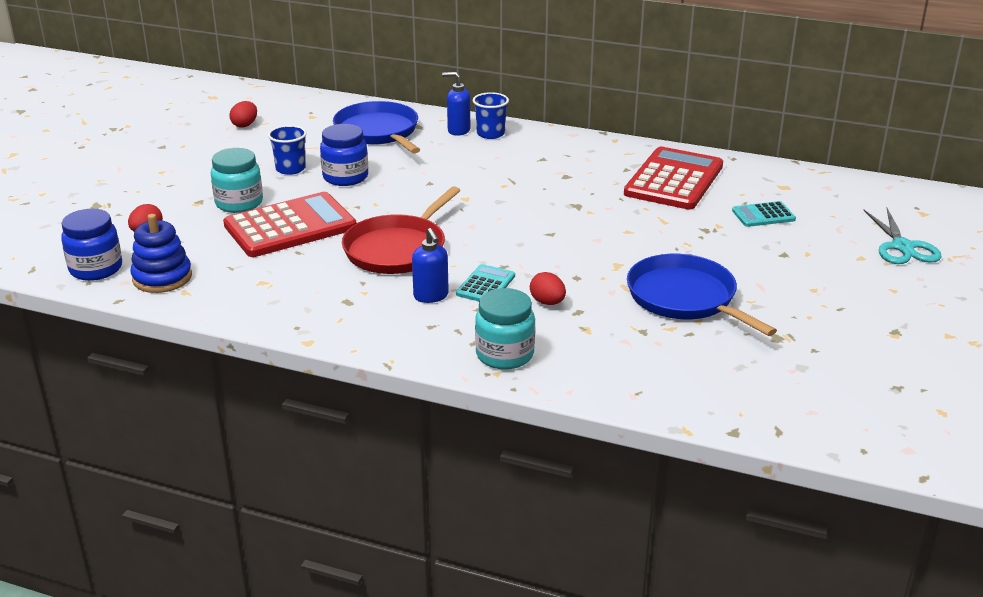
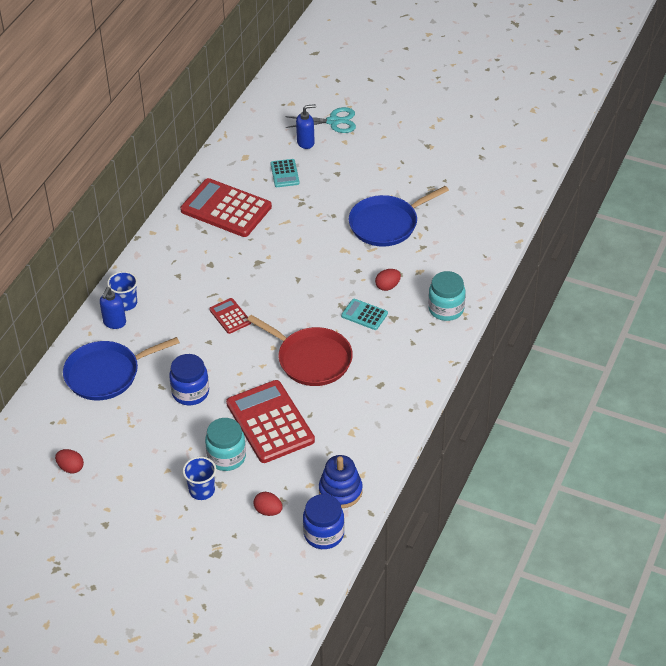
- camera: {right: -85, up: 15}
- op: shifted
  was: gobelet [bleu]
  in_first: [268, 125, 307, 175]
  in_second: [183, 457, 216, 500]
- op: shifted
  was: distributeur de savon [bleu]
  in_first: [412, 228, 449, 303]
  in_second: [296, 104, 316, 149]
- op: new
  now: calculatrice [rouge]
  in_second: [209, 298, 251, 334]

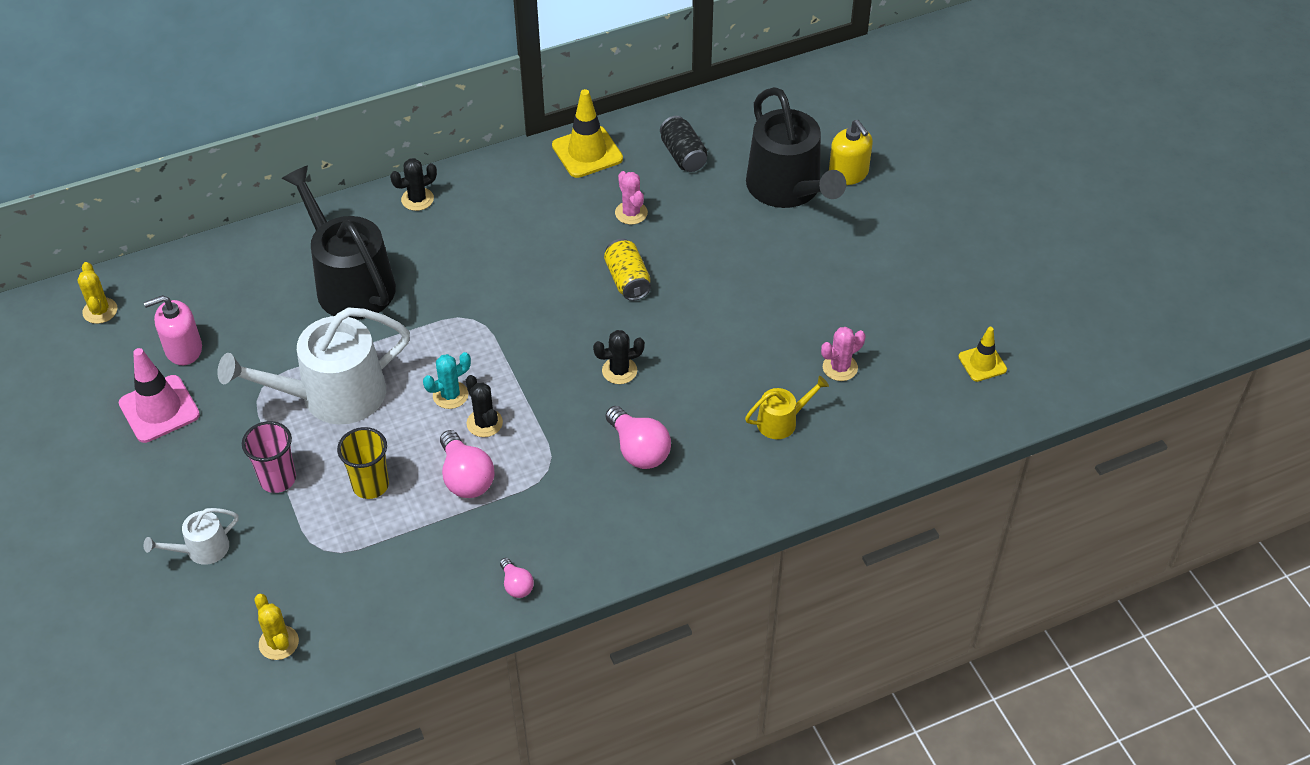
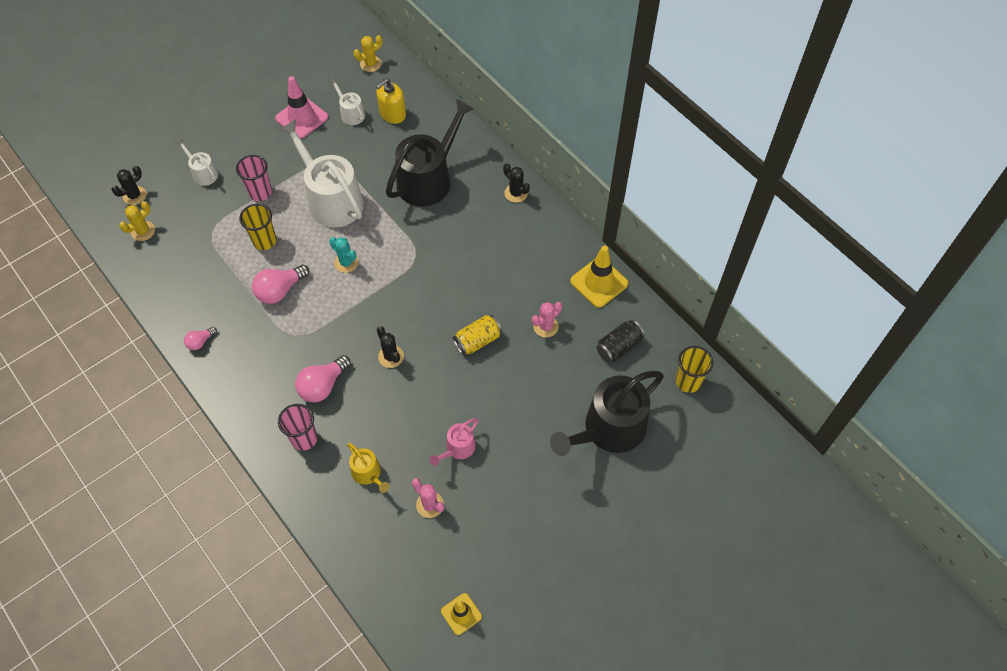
- camera: {right: 75, up: 10}
- op: swapped
  was: distributeur de savon [rose]
  now: arrosoir [blanc]
  in_first: [144, 295, 202, 365]
  in_second: [329, 77, 365, 125]
- op: shifted
  was: cactus [noir]
  in_first: [466, 375, 503, 437]
  in_second: [111, 166, 147, 205]
- op: shifted
  was: distributeur de savon [jaune]
  in_first: [829, 120, 873, 185]
  in_second: [376, 78, 406, 124]
- op: new
  now: gobelet [rose]
  in_second: [278, 404, 318, 451]
- op: new
  now: arrosoir [rose]
  in_second: [430, 418, 479, 466]
- op: new
  now: gobelet [jaune]
  in_second: [676, 346, 714, 393]

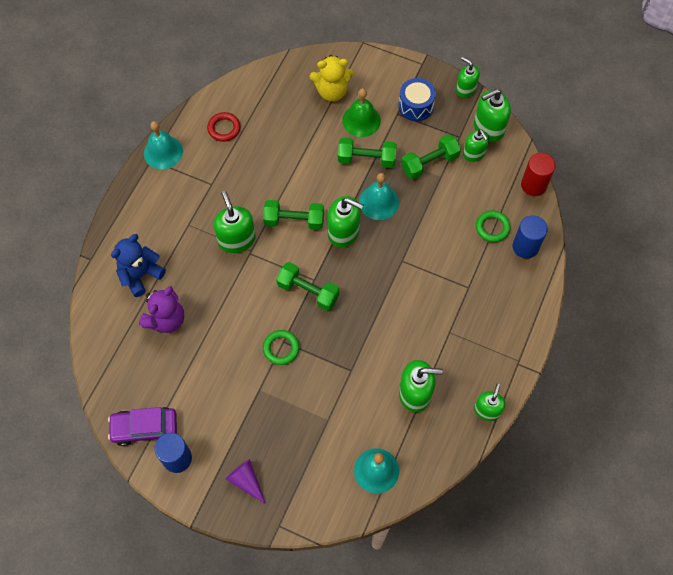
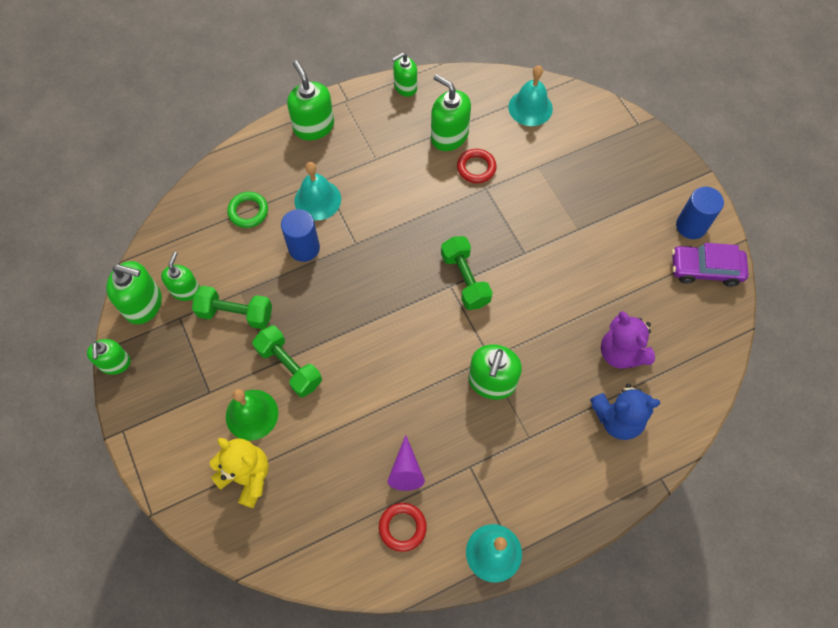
- camera: {right: -140, up: 0}
- op: rotated
  was: voiture [violet]
  in_first: [108, 407, 177, 446]
  in_second: [672, 243, 749, 287]
  clockwise: 150
- op: rotated
  was: ours en peluche [violet]
  in_first: [139, 286, 184, 333]
  in_second: [601, 311, 655, 369]
  clockwise: -105
- op: shifted
  was: cône [violet]
  in_first: [226, 459, 266, 504]
  in_second: [388, 435, 425, 491]
- op: gone
  was: haltère [vert]
  in_first: [263, 200, 324, 230]
- op: gone
  was: anneau [vert]
  in_first: [263, 330, 299, 365]
- op: shifted
  was: distributeur de savon [vert]
  in_first: [327, 196, 363, 247]
  in_second: [287, 61, 334, 140]
- op: shifted
  was: cloche [turquoise]
  in_first: [359, 173, 399, 220]
  in_second: [295, 162, 341, 220]
- op: gone
  was: tambour [bleu]
  in_first: [398, 78, 436, 121]
- op: shifted
  was: cylindre [bleu]
  in_first: [512, 215, 548, 258]
  in_second: [281, 209, 320, 262]
- op: gone
  was: cylindre [rouge]
  in_first: [521, 153, 556, 196]
- op: new
  now: anneau [rouge]
  in_second: [457, 149, 497, 183]

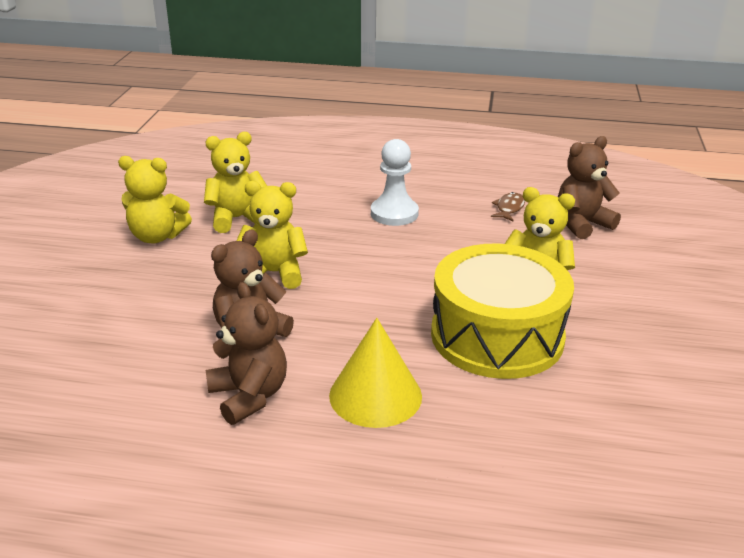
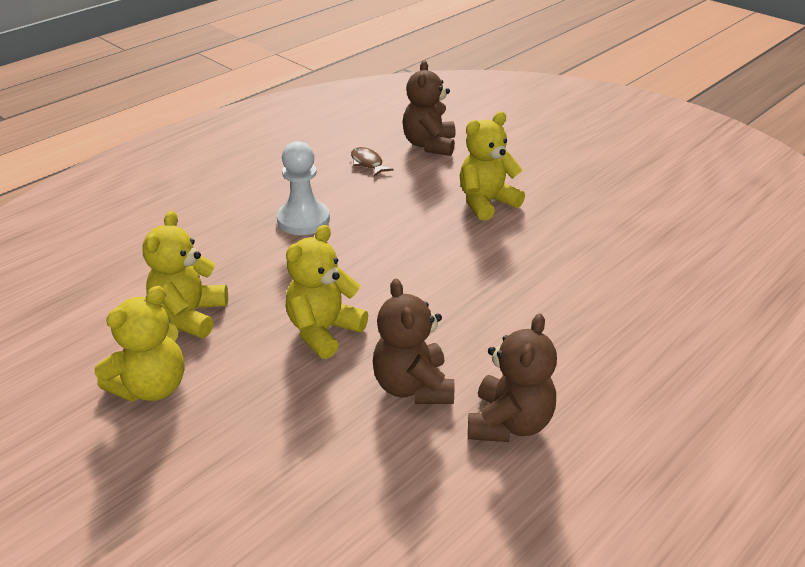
- camera: {right: -55, up: 5}
- op: rotated
  was: ours en peluche [marron]
  in_first: [206, 282, 287, 425]
  in_second: [468, 314, 557, 442]
  clockwise: 105
- op: gone
  was: cône [jaune]
  in_first: [329, 318, 422, 428]
- op: gone
  was: tambour [jaune]
  in_first: [431, 244, 574, 379]

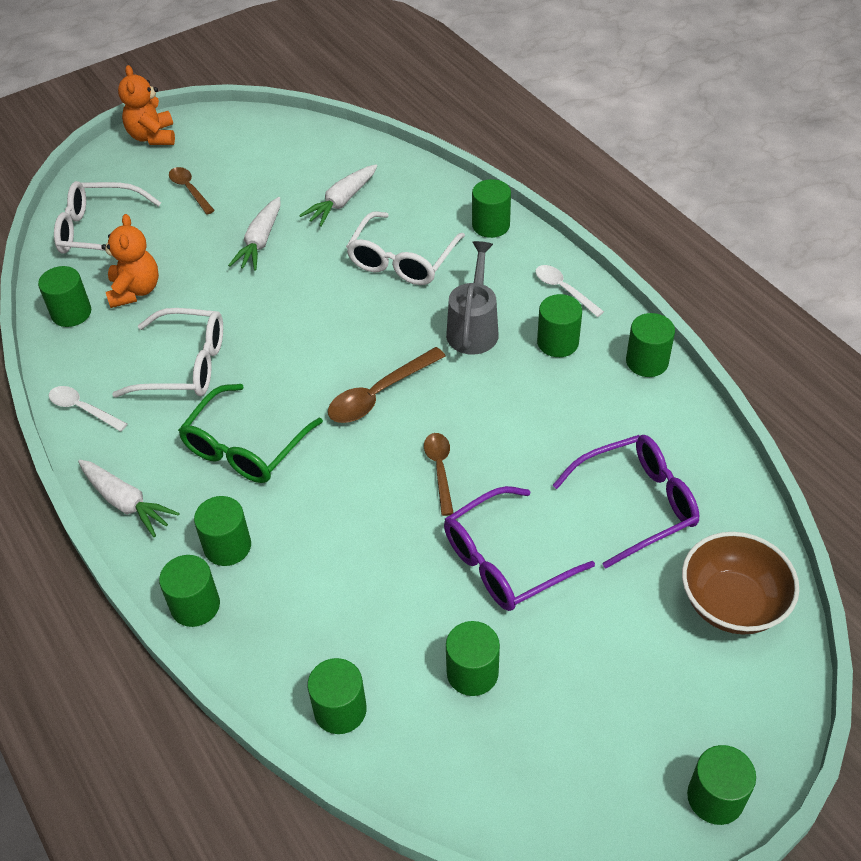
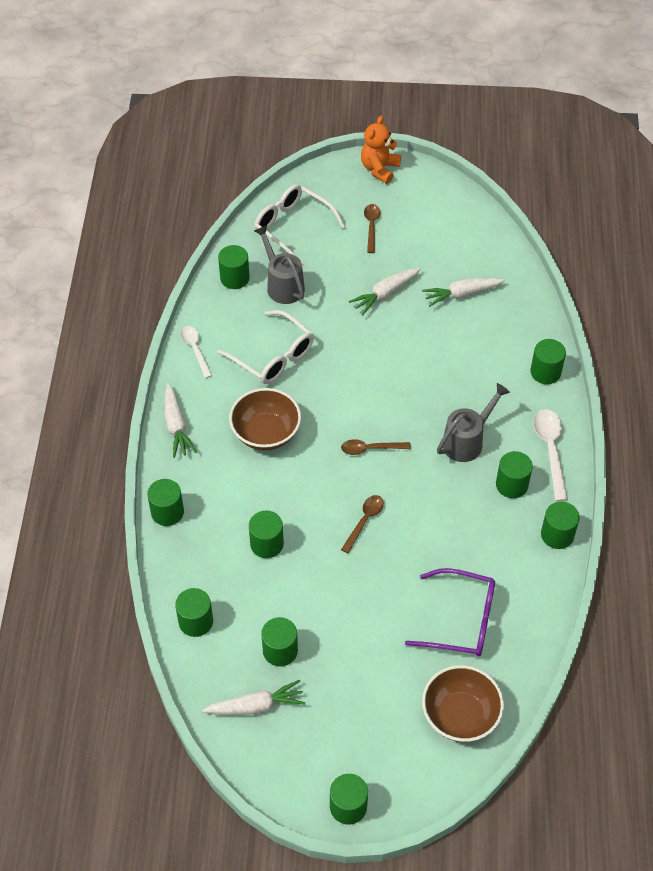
- camera: {right: 35, up: 5}
- op: swapped
  was: ours en peluche [orange]
  now: arrosoir [gris]
  in_first: [101, 214, 159, 308]
  in_second: [254, 225, 305, 304]
- op: swapped
  was: lunettes [vert]
  now: bol [marron]
  in_first: [178, 384, 323, 483]
  in_second: [229, 388, 301, 451]
- op: shifted
  was: cylindre [vert]
  in_first: [194, 496, 251, 566]
  in_second: [249, 511, 284, 558]
- op: scaled
  was: cuillère [marron]
  in_first: [328, 347, 445, 423]
  in_second: [341, 439, 411, 455]
  ratio: 0.66
- op: gone
  was: lunettes [blanc]
  in_first: [346, 211, 465, 285]
- op: gone
  was: lunettes [violet]
  in_first: [444, 486, 595, 611]
- op: scaled
  was: cuillère [blanc]
  in_first: [535, 265, 604, 317]
  in_second: [533, 409, 568, 501]
  ratio: 1.52
- op: new
  now: carotte [blanc]
  in_second: [202, 680, 305, 715]

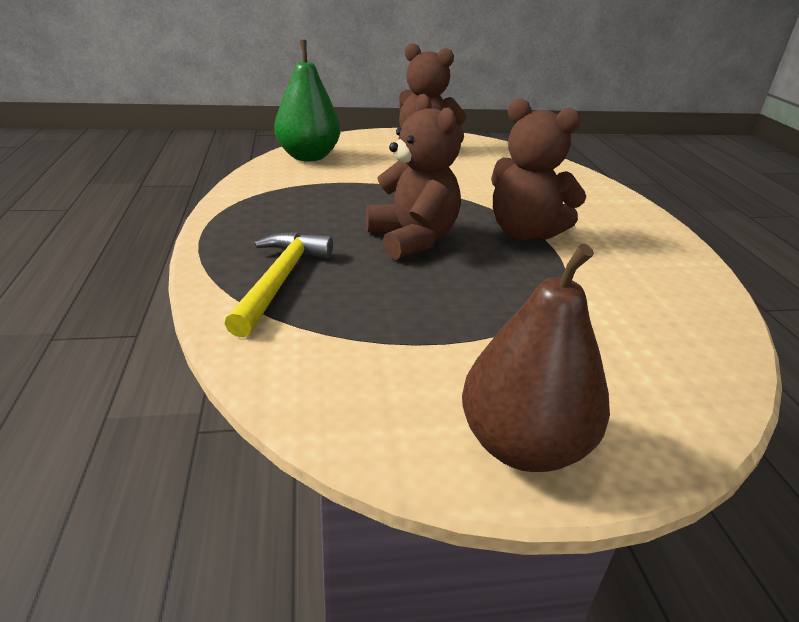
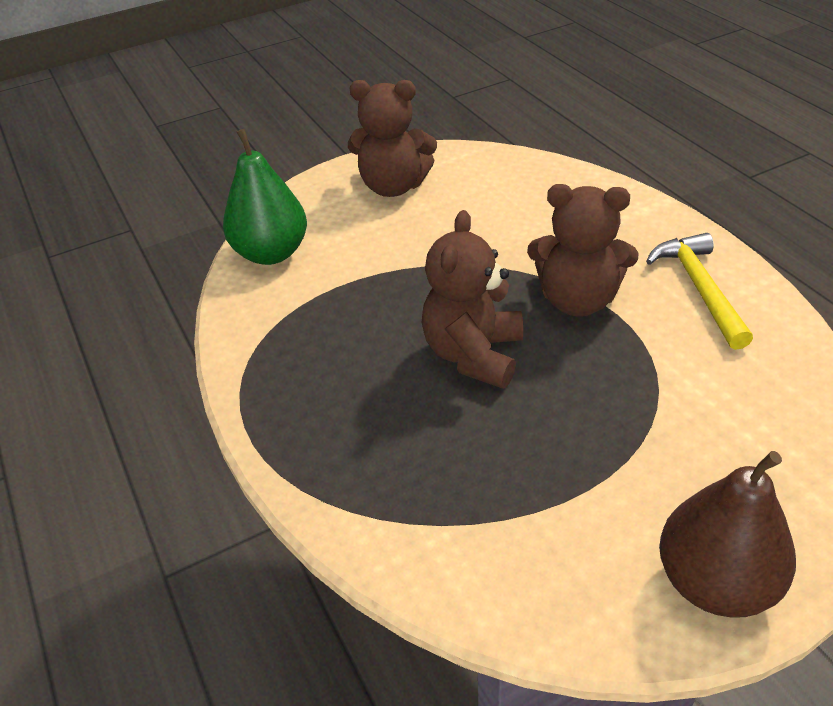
- camera: {right: -15, up: 10}
- op: shifted
  was: marteau [jaune]
  in_first: [225, 232, 333, 338]
  in_second: [646, 233, 753, 350]
- op: rotated
  was: ours en peluche [marron]
  in_first: [366, 94, 461, 260]
  in_second: [421, 210, 523, 389]
  clockwise: -120

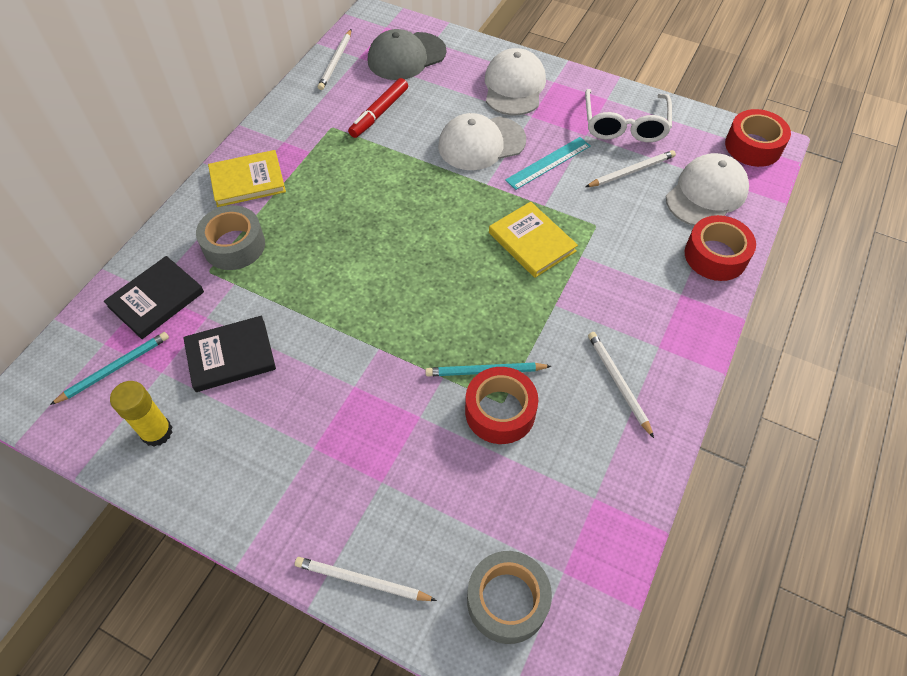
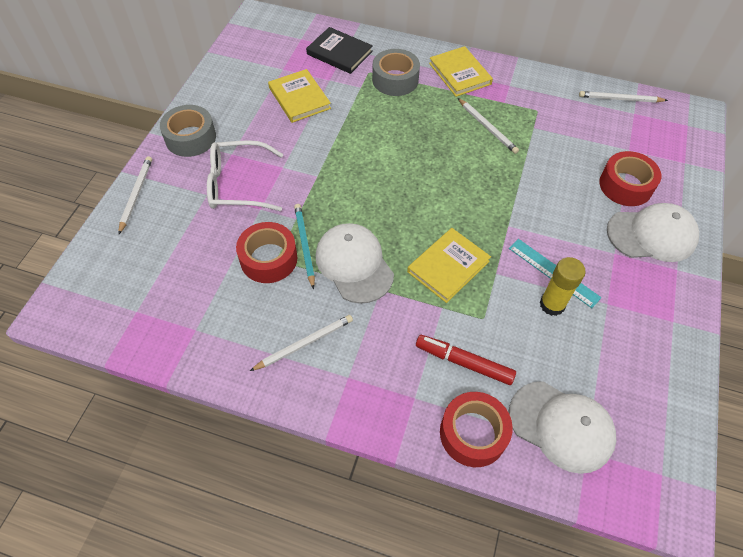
- camera: {right: 80, up: 0}
- op: gone
  was: crayon [turquoise]
  in_first: [50, 332, 169, 405]
- op: shifted
  was: bâton de colle [jaune]
  in_first: [110, 381, 173, 447]
  in_second: [540, 257, 586, 316]
- op: repainted
  was: livre [noir]
  now: livre [jaune]
  in_first: [183, 316, 276, 392]
  in_second: [268, 69, 331, 123]
- op: shifted
  was: feutre [rouge]
  in_first: [348, 78, 408, 138]
  in_second: [416, 335, 516, 385]
- op: gone
  was: casquette [gris]
  in_first: [368, 29, 446, 80]
- op: shifted
  was: casquette [blanc]
  in_first: [438, 113, 526, 170]
  in_second: [316, 223, 394, 304]
- op: shifted
  was: ruban adhésif [gris]
  in_first: [467, 551, 552, 644]
  in_second: [160, 105, 216, 157]
- op: shifted
  was: lunettes [blanc]
  in_first: [585, 89, 672, 142]
  in_second: [207, 140, 284, 211]
- op: shifted
  was: crayon [blanc]
  in_first: [586, 150, 676, 187]
  in_second: [458, 98, 519, 154]
- op: shifted
  was: ruban adhésif [rouge]
  in_first: [725, 109, 791, 167]
  in_second: [599, 151, 661, 206]

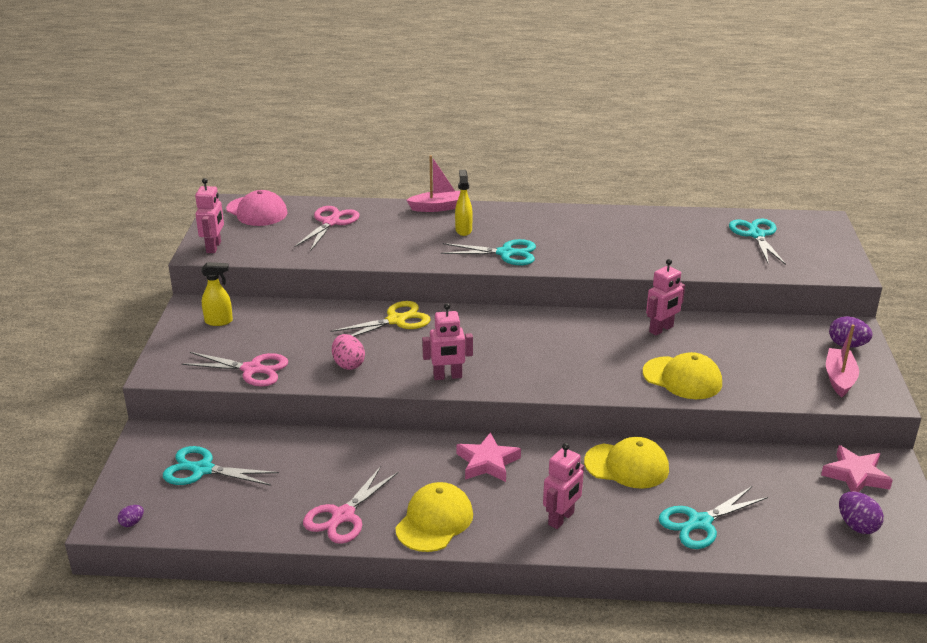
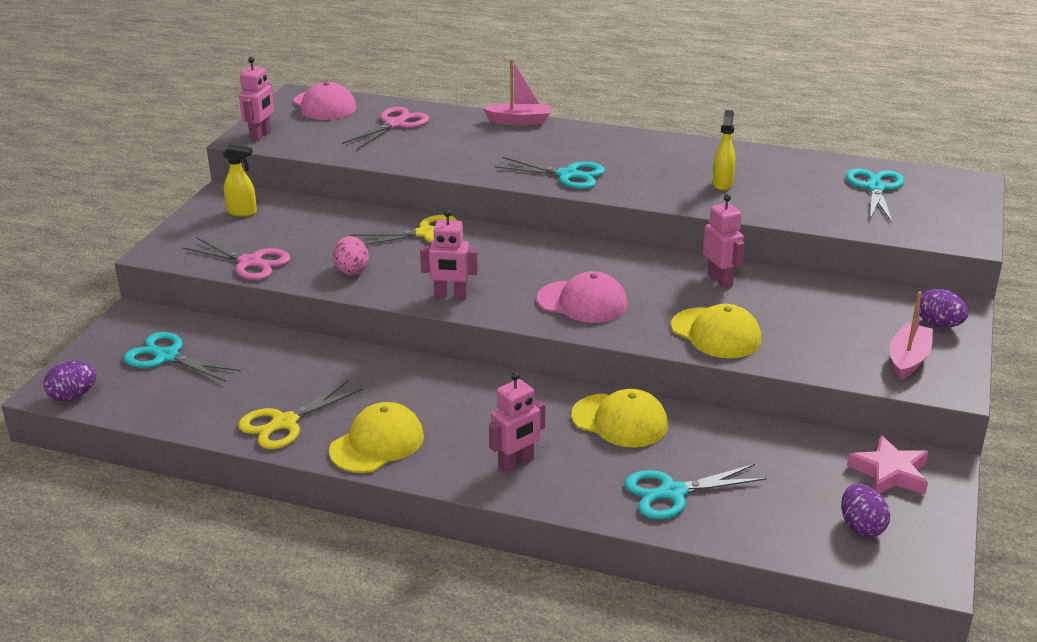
- camera: {right: 15, up: 0}
- op: scaled
  was: œuf [violet]
  in_first: [118, 505, 144, 527]
  in_second: [43, 361, 97, 402]
  ratio: 1.8
- op: repainted
  was: ciseaux [rose]
  now: ciseaux [jaune]
  in_first: [303, 466, 398, 544]
  in_second: [238, 380, 363, 449]
- op: shifted
  was: vaporisateur [jaune]
  in_first: [455, 170, 473, 236]
  in_second: [713, 110, 735, 191]
- op: gone
  was: étoile [rose]
  in_first: [457, 432, 521, 482]
- op: rotated
  was: robot [rose]
  in_first: [646, 259, 685, 336]
  in_second: [703, 194, 745, 288]
  clockwise: -90
- op: new
  now: casquette [rose]
  in_second: [537, 271, 627, 323]

